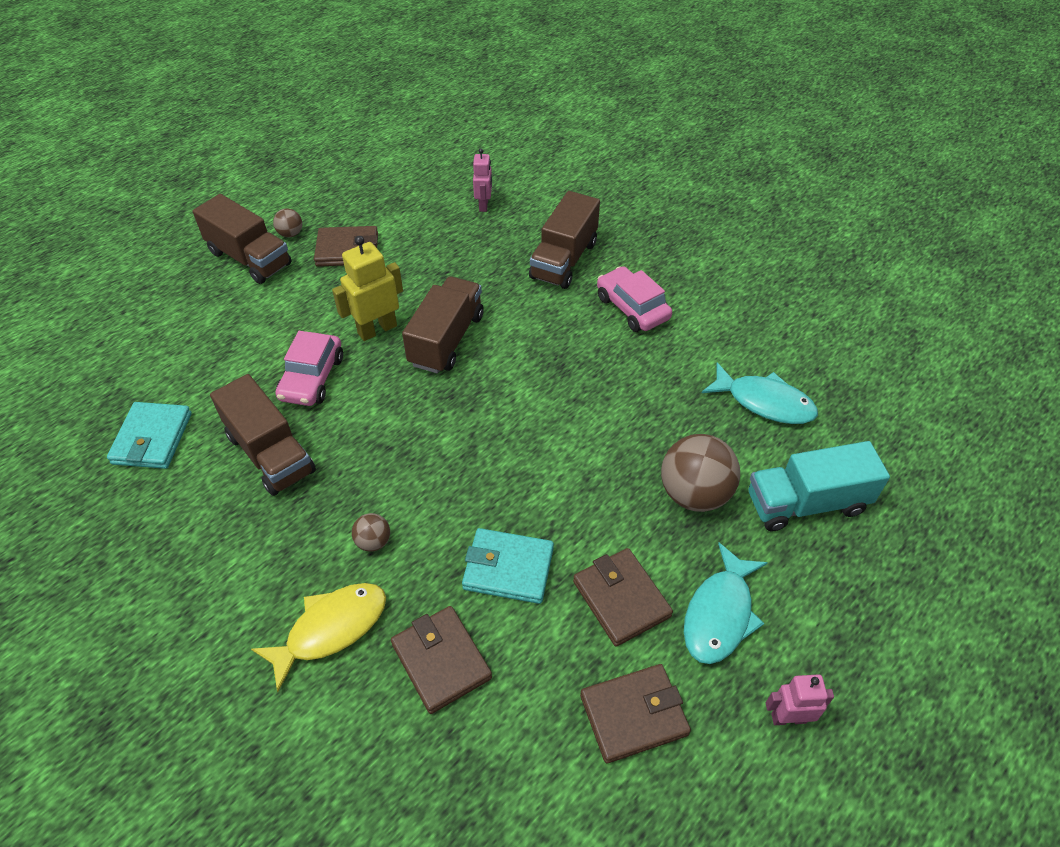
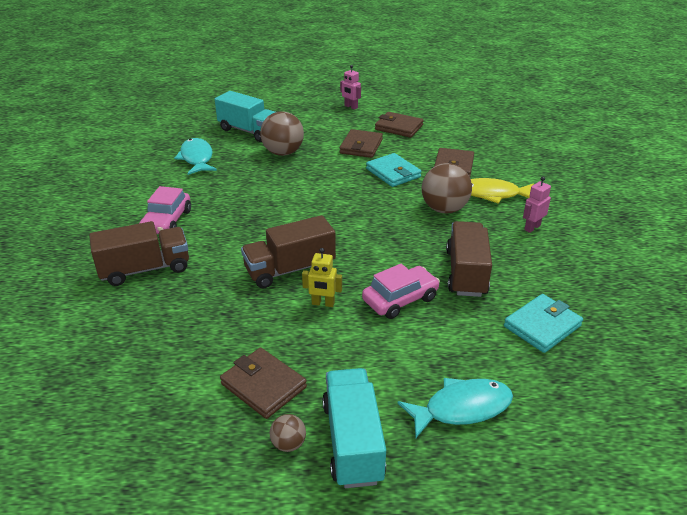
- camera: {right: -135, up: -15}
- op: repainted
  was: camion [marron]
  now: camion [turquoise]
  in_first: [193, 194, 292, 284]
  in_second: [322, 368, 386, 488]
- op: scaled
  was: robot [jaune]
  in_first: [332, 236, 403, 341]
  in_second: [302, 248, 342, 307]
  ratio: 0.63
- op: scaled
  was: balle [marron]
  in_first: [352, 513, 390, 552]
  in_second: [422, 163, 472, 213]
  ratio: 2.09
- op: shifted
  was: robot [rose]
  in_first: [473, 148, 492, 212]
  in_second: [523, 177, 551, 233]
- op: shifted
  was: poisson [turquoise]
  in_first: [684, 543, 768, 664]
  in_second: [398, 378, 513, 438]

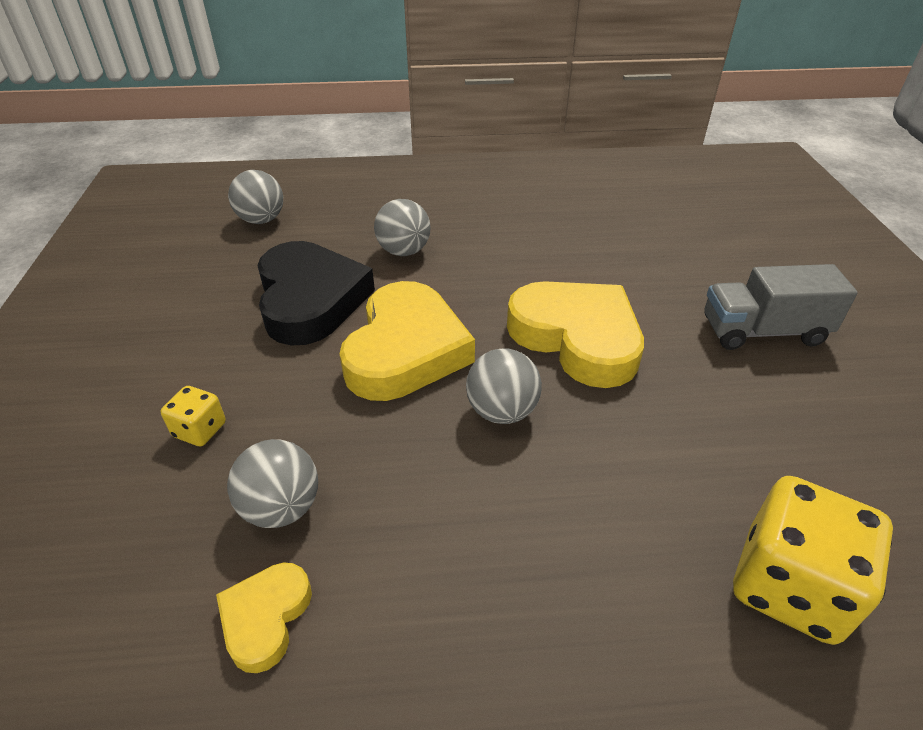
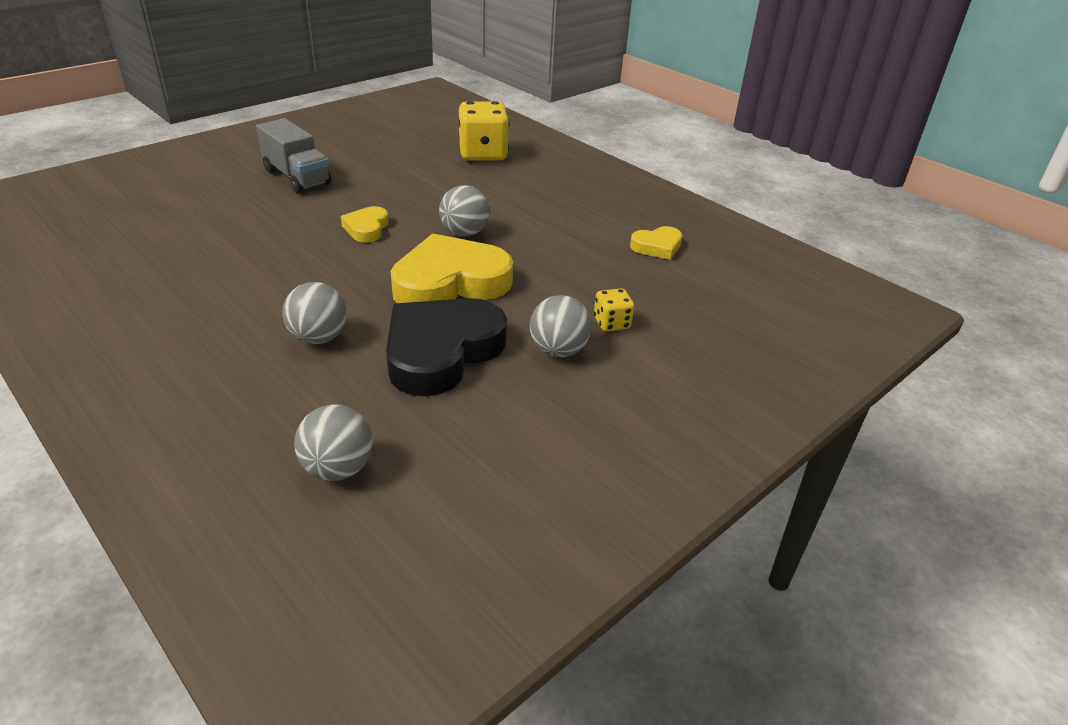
- camera: {right: -130, up: -5}
- op: shifted
  was: balle [gris]
  in_first: [227, 439, 318, 528]
  in_second: [530, 295, 592, 357]
- op: scaled
  was: cœur [jaune]
  in_first: [507, 281, 644, 388]
  in_second: [341, 206, 389, 242]
  ratio: 0.49

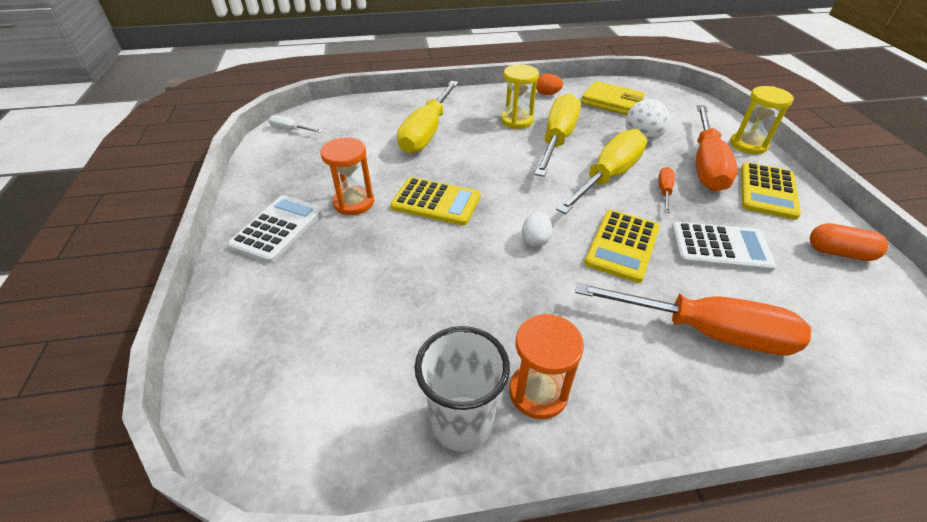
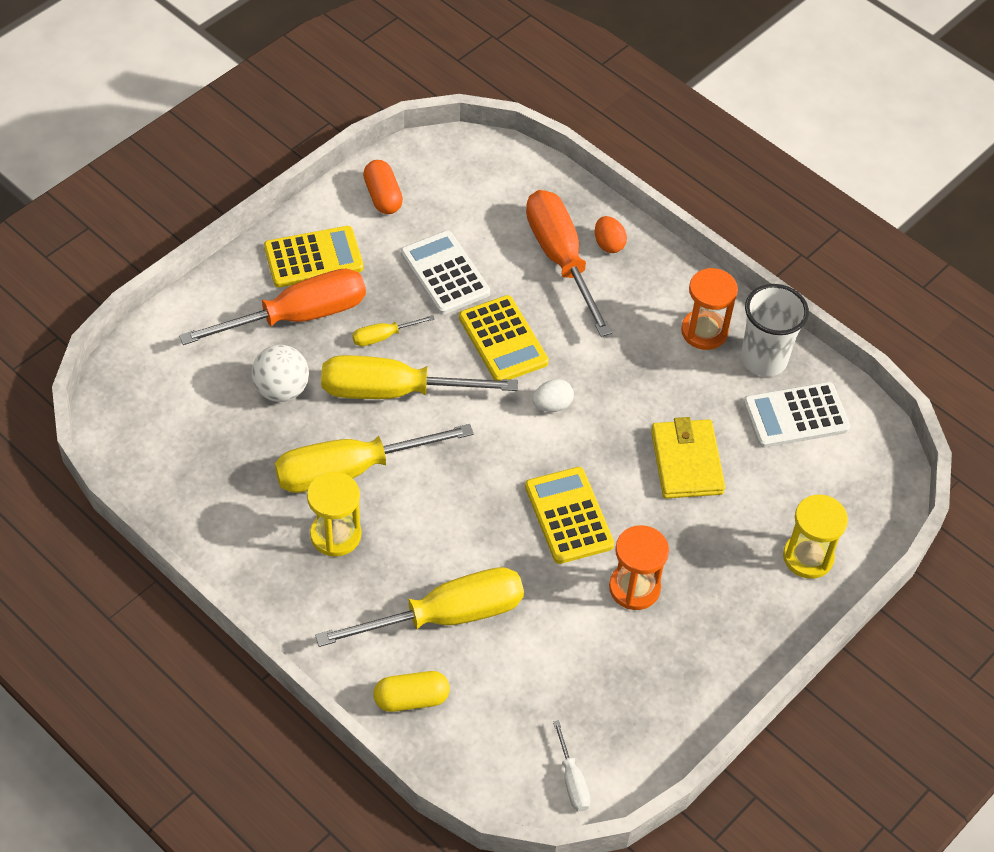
- camera: {right: -130, up: 10}
- op: shifted
  was: calculatrice [blanc]
  in_first: [227, 195, 323, 263]
  in_second: [743, 382, 850, 448]
- op: shifted
  was: œuf [orange]
  in_first: [536, 74, 563, 95]
  in_second: [595, 216, 627, 253]
- op: shifted
  was: portefeuille [jaune]
  in_first: [581, 81, 645, 115]
  in_second: [651, 417, 725, 498]
- op: rotated
  was: calculatrice [jaune]
  in_first: [584, 210, 660, 283]
  in_second: [459, 295, 549, 381]
  clockwise: 75
- op: repainted
  was: tournevis [orange]
  now: tournevis [jaune]
  in_first: [658, 167, 675, 213]
  in_second: [352, 315, 435, 346]
- op: shifted
  was: sablier [jaune]
  in_first: [730, 86, 794, 154]
  in_second: [783, 495, 848, 579]
- op: new
  now: gélule [jaune]
  in_second: [373, 671, 450, 712]

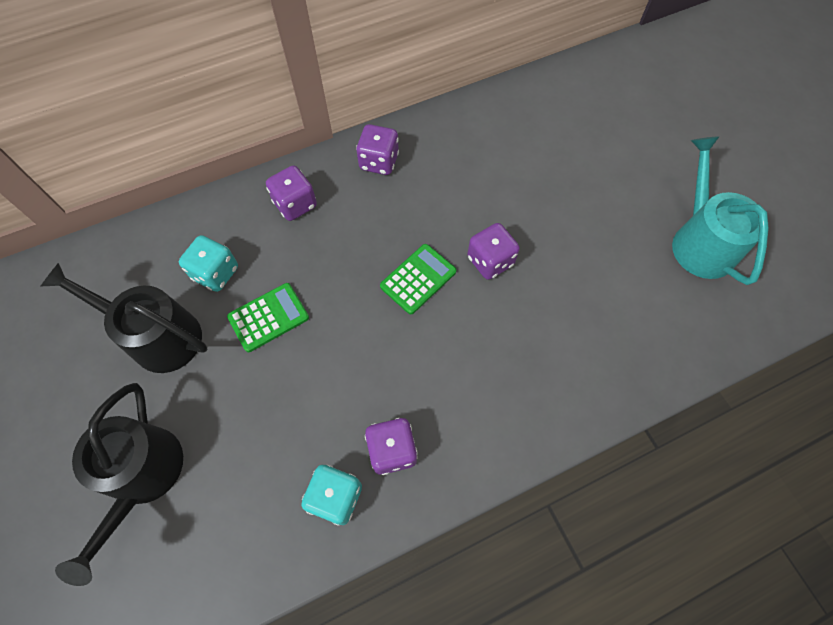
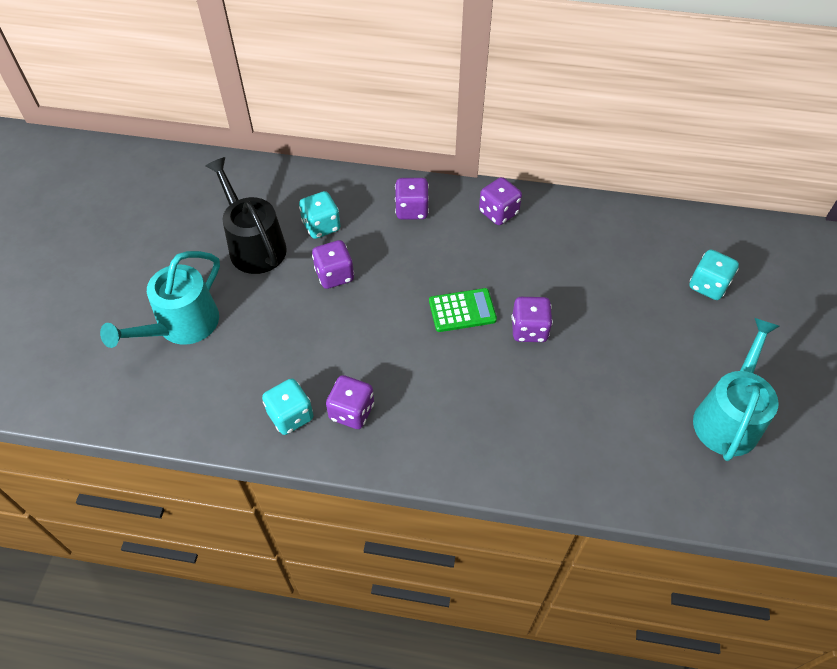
- camera: {right: 35, up: -10}
- op: repainted
  was: arrosoir [noir]
  now: arrosoir [turquoise]
  in_first: [55, 383, 183, 586]
  in_second: [100, 251, 220, 348]
- op: swapped
  was: calculatrice [vert]
  now: dé [violet]
  in_first: [227, 283, 309, 352]
  in_second: [312, 240, 354, 289]
- op: new
  now: dé [turquoise]
  in_second: [689, 250, 739, 300]

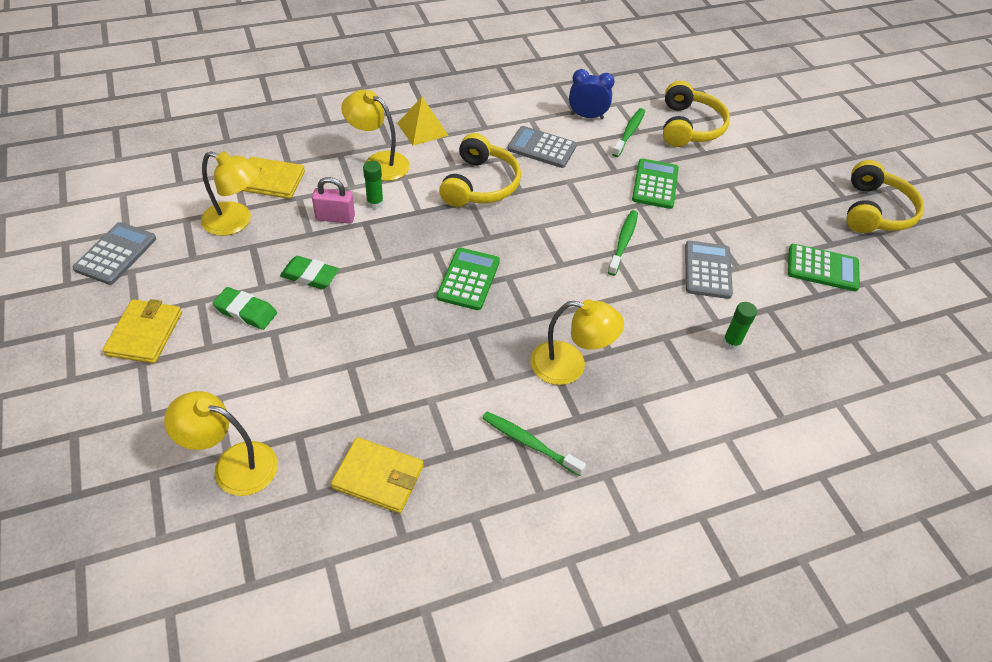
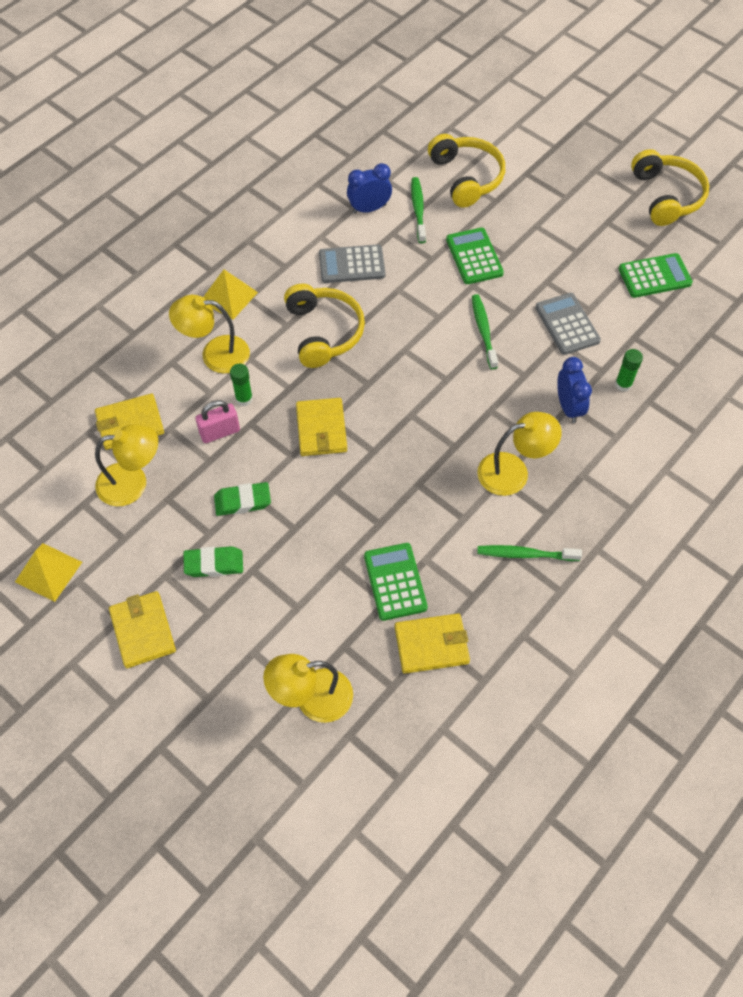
- camera: {right: -25, up: 10}
- op: swapped
  was: calculatrice [gris]
  now: pyramide [jaune]
  in_first: [73, 222, 156, 285]
  in_second: [15, 543, 82, 602]
- op: shifted
  was: calculatrice [vert]
  in_first: [437, 248, 500, 310]
  in_second: [364, 543, 428, 621]
- op: new
  now: portefeuille [jaune]
  in_second: [296, 398, 347, 456]
- op: new
  now: réveil [bleu]
  in_second: [557, 357, 592, 423]

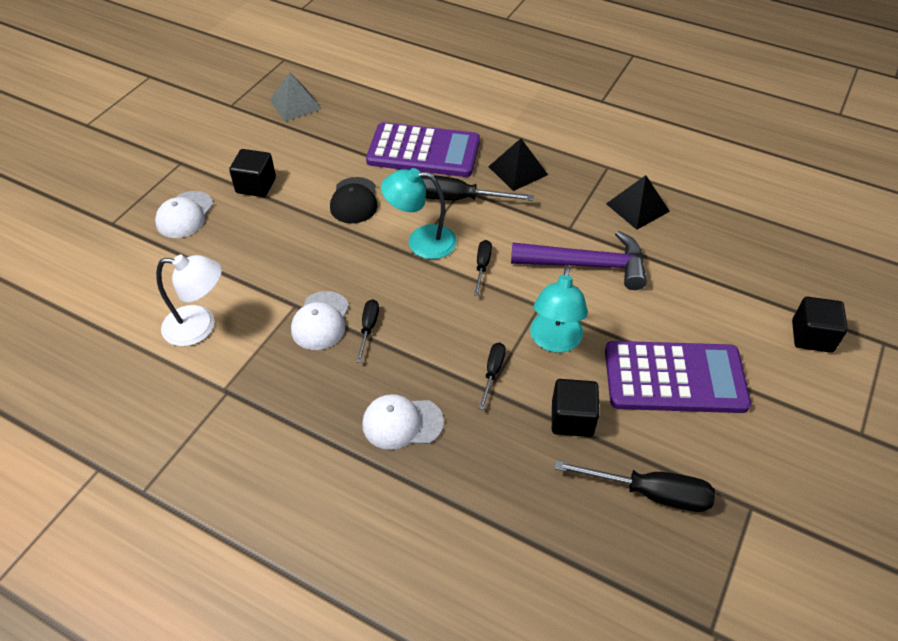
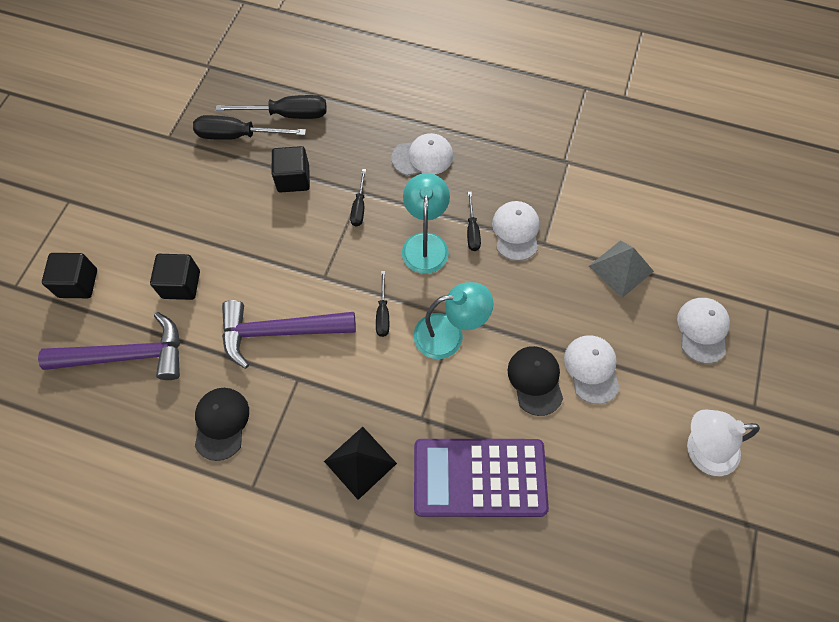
- camera: {right: 170, up: 15}
- op: shifted
  was: lampe [blanc]
  in_first: [156, 255, 222, 346]
  in_second: [687, 409, 760, 476]
- op: shifted
  was: cube [noir]
  in_first: [229, 149, 276, 197]
  in_second: [150, 254, 200, 300]
- op: shifted
  was: pyramide [gris]
  in_first: [270, 72, 321, 121]
  in_second: [589, 240, 654, 298]
- op: shifted
  was: tournevis [noir]
  in_first: [421, 175, 534, 201]
  in_second: [215, 95, 327, 119]
- op: shifted
  was: lampe [turquoise]
  in_first: [530, 266, 588, 353]
  in_second: [402, 173, 450, 274]
- op: gone
  was: calculatrice [violet]
  in_first: [605, 341, 751, 413]
- op: swapped
  was: pyramide [noir]
  now: casquette [noir]
  in_first: [606, 175, 670, 230]
  in_second: [195, 388, 249, 461]
- op: new
  now: marteau [violet]
  in_second: [38, 312, 180, 380]
- op: new
  now: casquette [blanc]
  in_second: [564, 335, 619, 404]

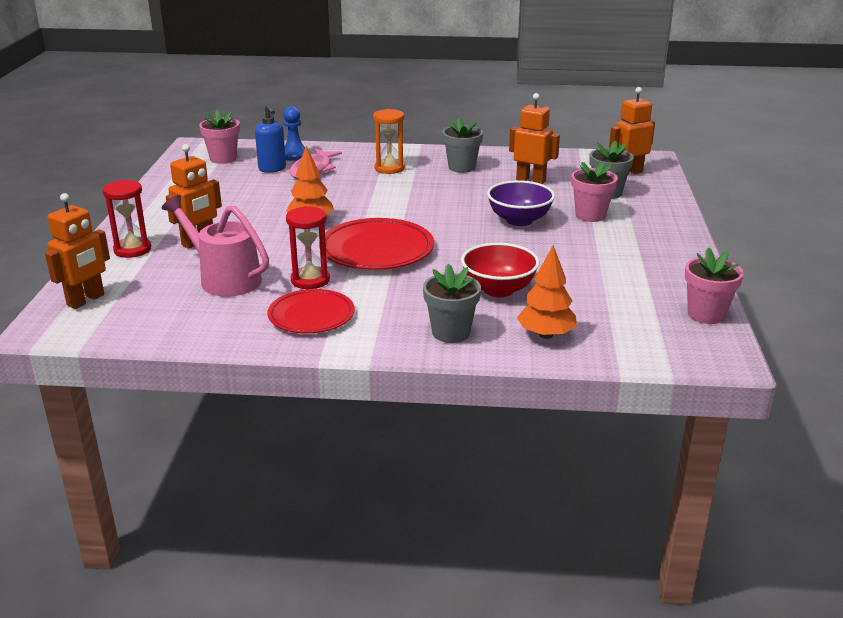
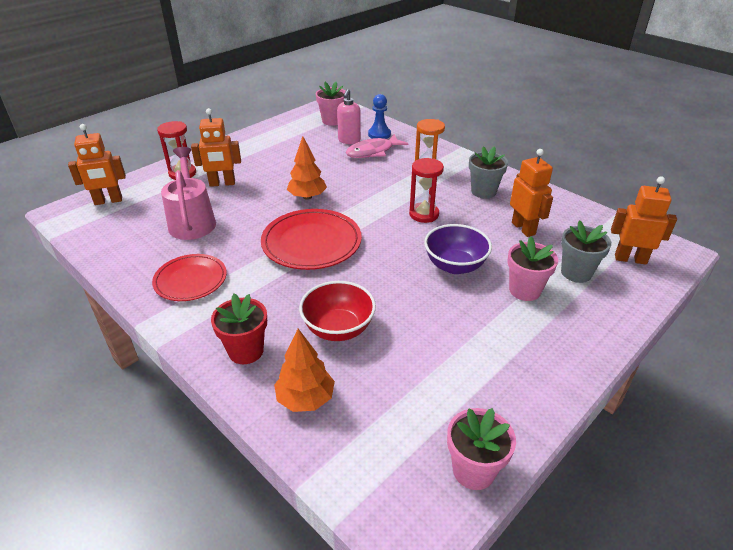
- camera: {right: 40, up: 10}
- op: repainted
  was: distributeur de savon [bleu]
  now: distributeur de savon [rose]
  in_first: [255, 104, 286, 173]
  in_second: [337, 89, 361, 144]
- op: shifted
  was: sablier [rouge]
  in_first: [286, 206, 330, 289]
  in_second: [409, 158, 444, 223]
- op: repainted
  was: pot de fleurs [gris]
  now: pot de fleurs [rouge]
  in_first: [423, 264, 481, 343]
  in_second: [211, 293, 267, 364]

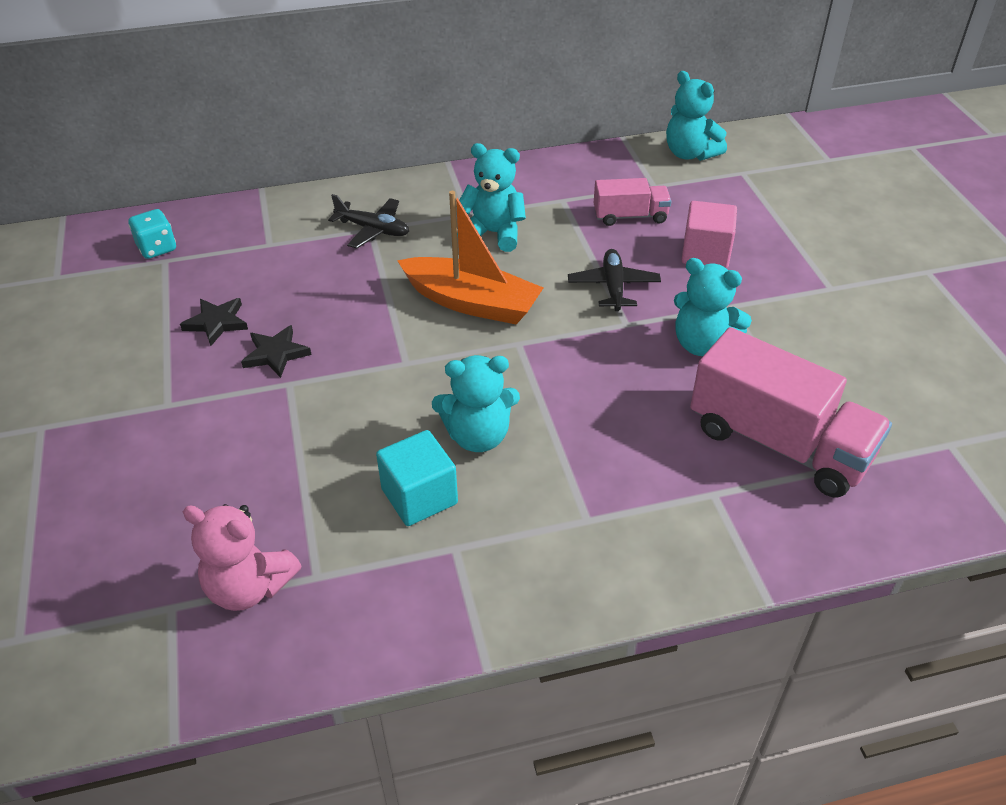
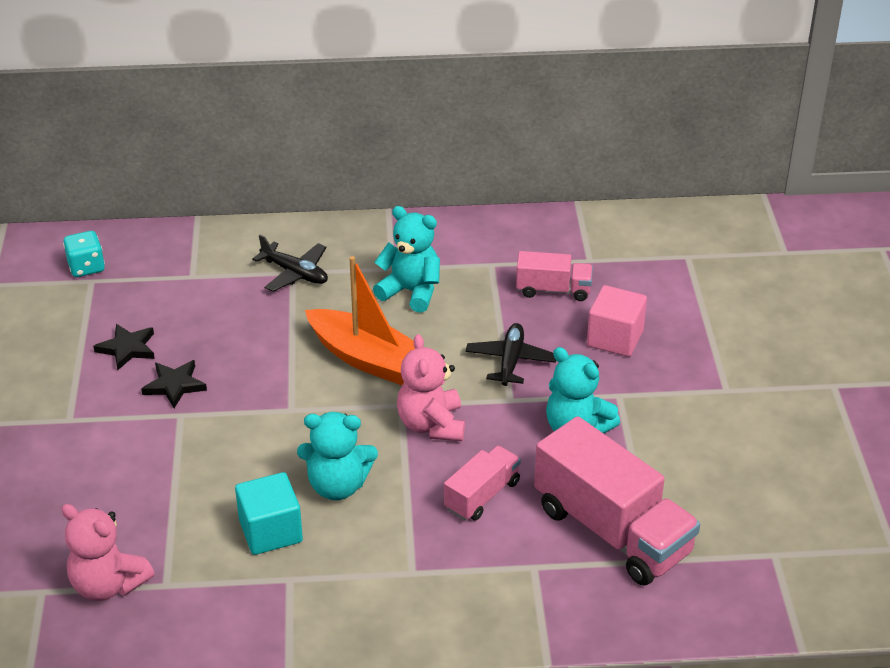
- camera: {right: 10, up: -5}
- op: gone
  was: ours en peluche [turquoise]
  in_first: [666, 71, 727, 161]
- op: new
  now: ours en peluche [rose]
  in_second: [397, 334, 465, 441]
- op: new
  now: camion [rose]
  in_second: [444, 446, 521, 521]

